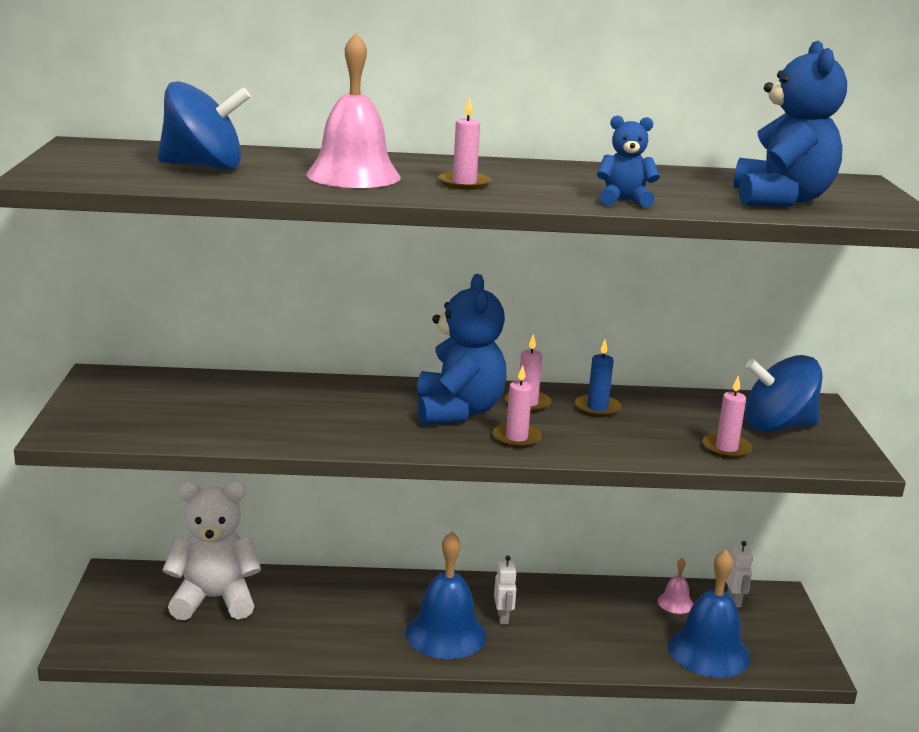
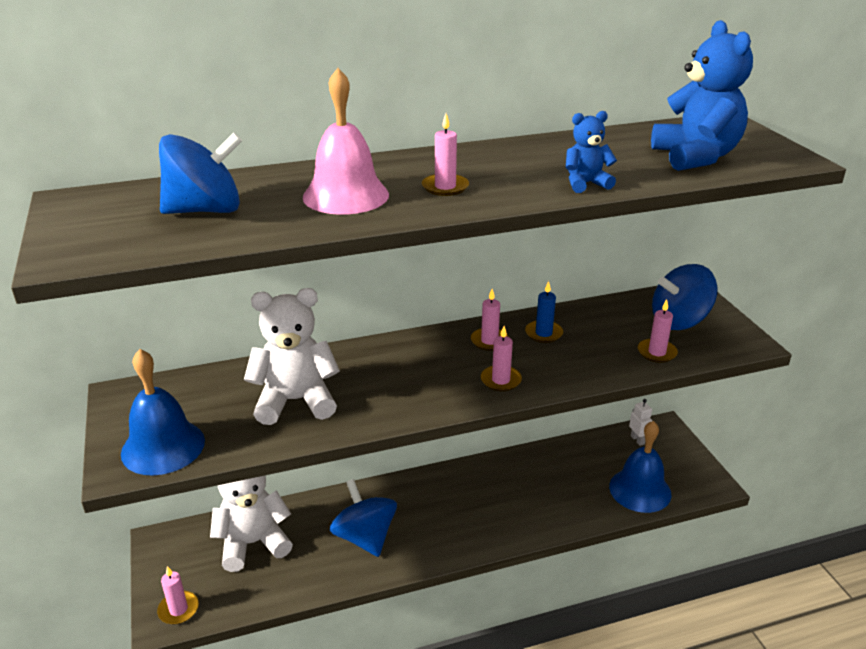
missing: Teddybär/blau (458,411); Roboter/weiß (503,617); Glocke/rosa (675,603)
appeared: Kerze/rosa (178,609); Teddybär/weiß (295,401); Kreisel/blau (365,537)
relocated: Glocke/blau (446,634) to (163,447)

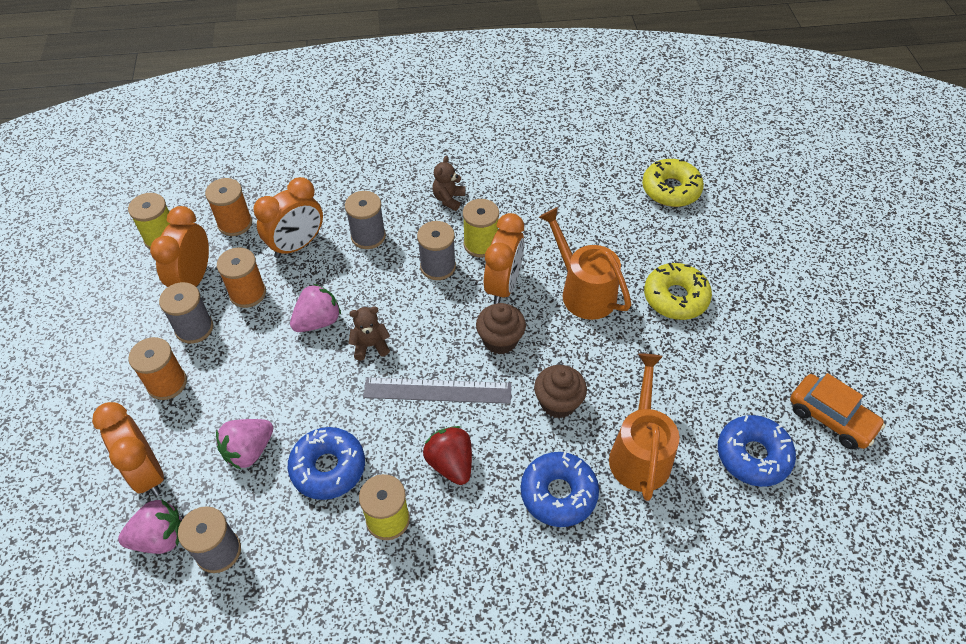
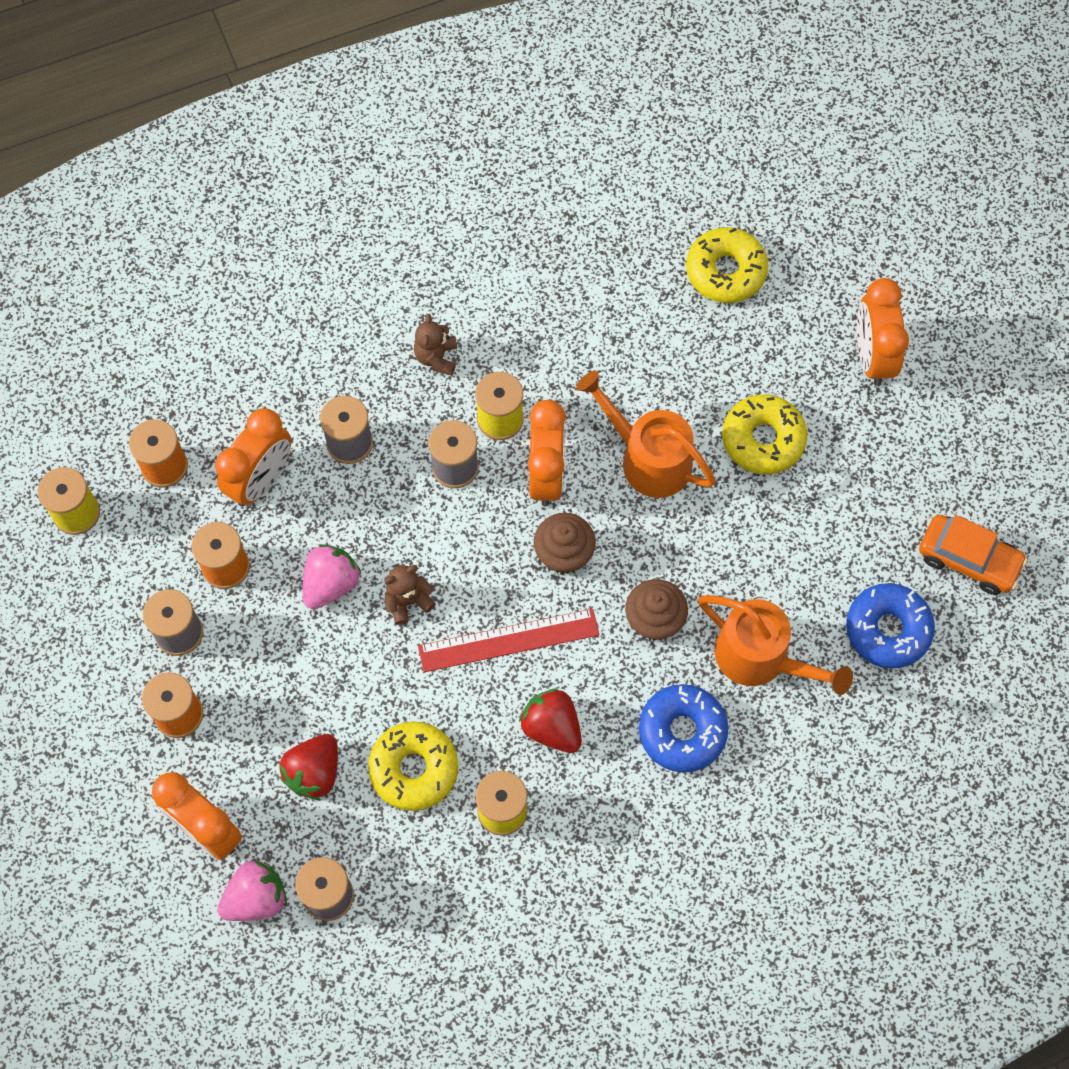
relocated: Wecker/orange (194,279) to (872,356)
colour: Erdbeere/rosa (249,450) to Erdbeere/rot (314,772); Donut/blau (328,468) to Donut/gelb (414,769); Lineal/grau (437,391) to Lineal/rot (508,640)
spun: Gießkanne/orange (639,452) = (761,658) 135 degrees clockwise

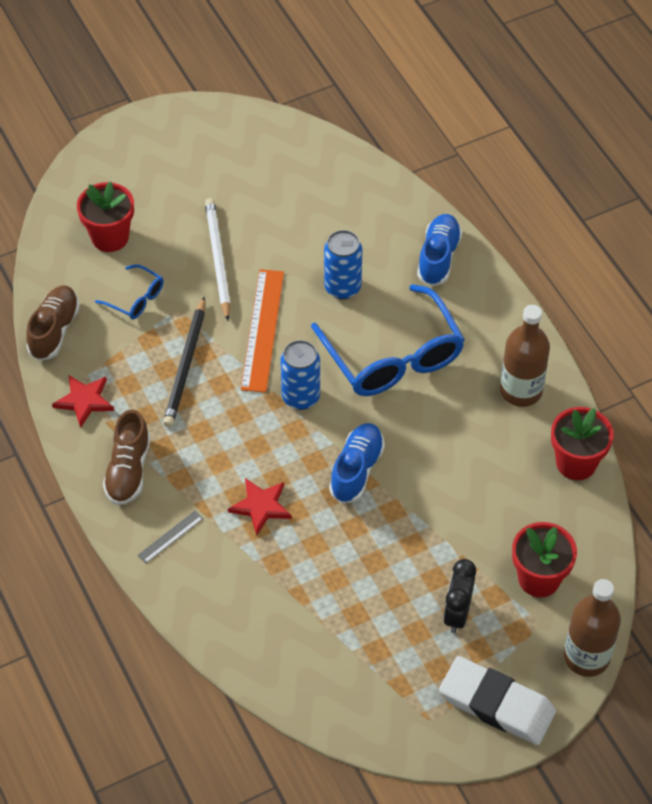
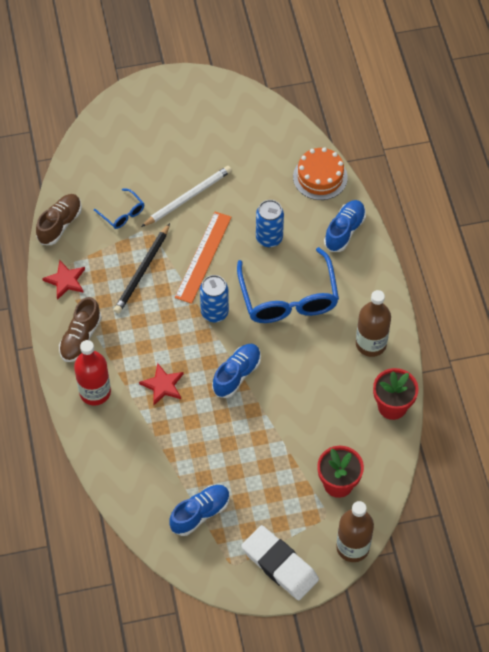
missing: Blumentopf/rot (110,237); Wecker/schwarz (457,613)
appeared: Schuh/blau (200,513); Kuchen/orange (320,177)
exchanged: Lineal/grau (170,536) to Flasche/rot (95,392)
spun: Bleistift/weiß (218,259) = (188,197) 45 degrees clockwise

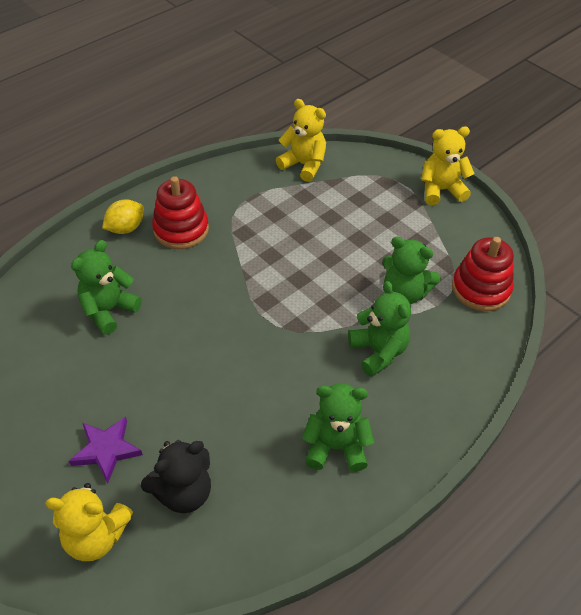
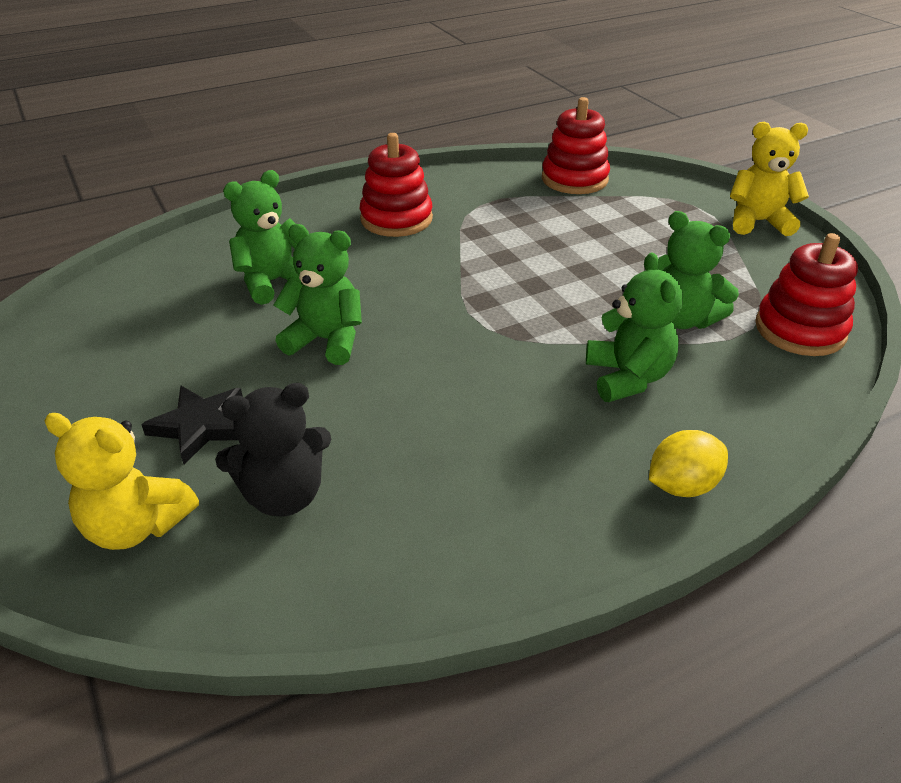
relocated: Zitrone/gelb (126,228) to (682,485); Teddybär/grün (336,447) to (326,340)
exchanged: Teddybär/gelb (304,165) to Stapelspielzeug/rot (574,179)
colour: Stern/lila (106,450) to Stern/schwarz (201,426)

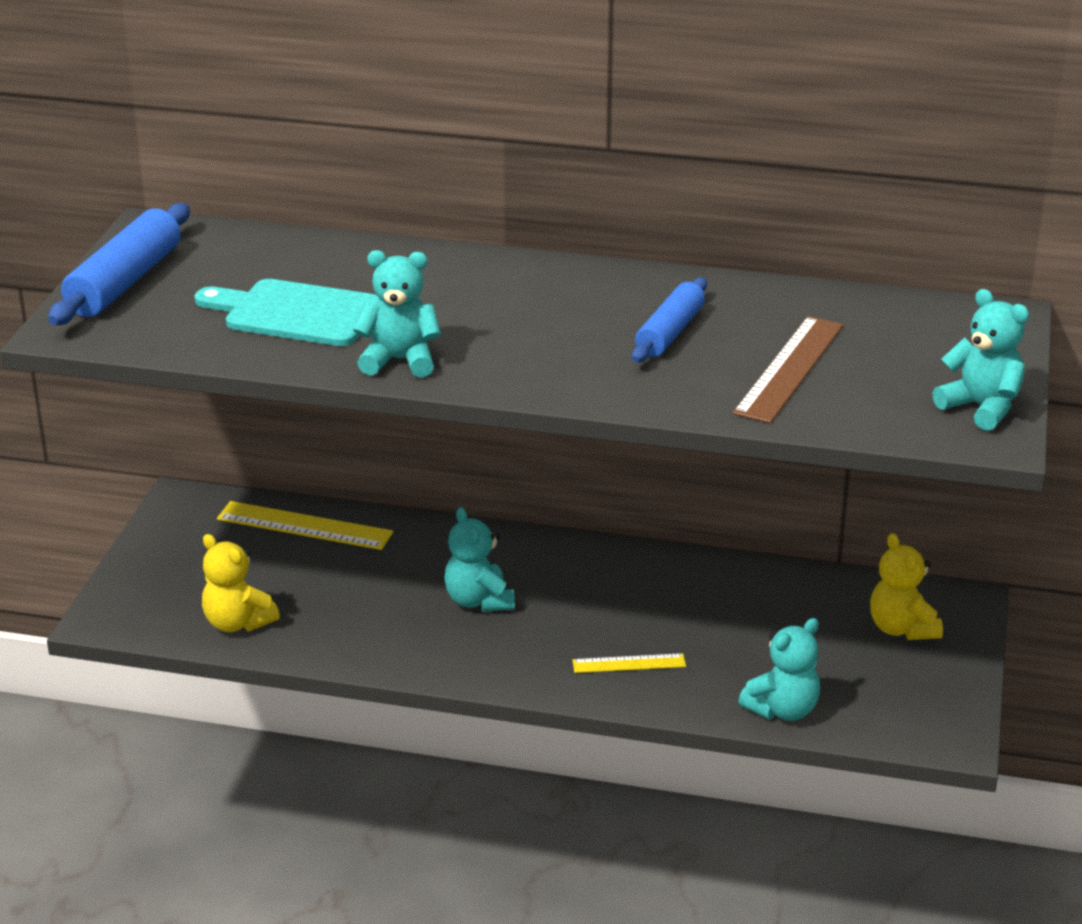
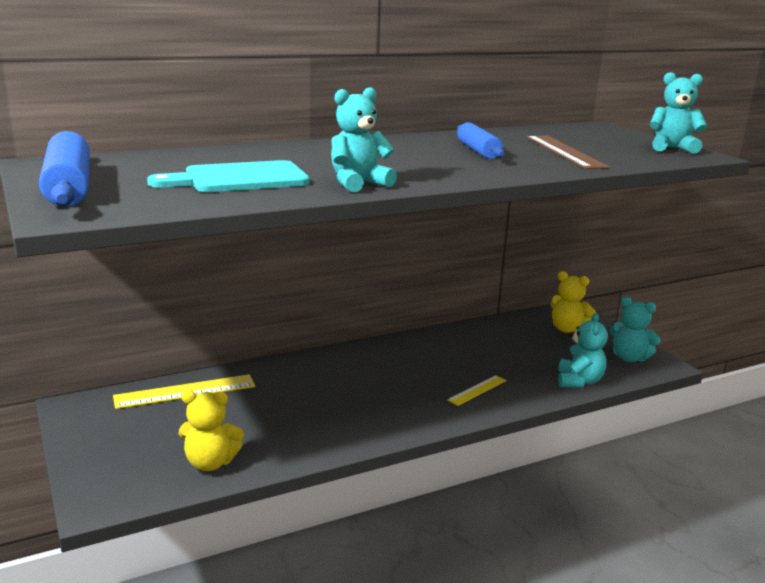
relocated: Teddybär/türkis (479,601) to (629,358)

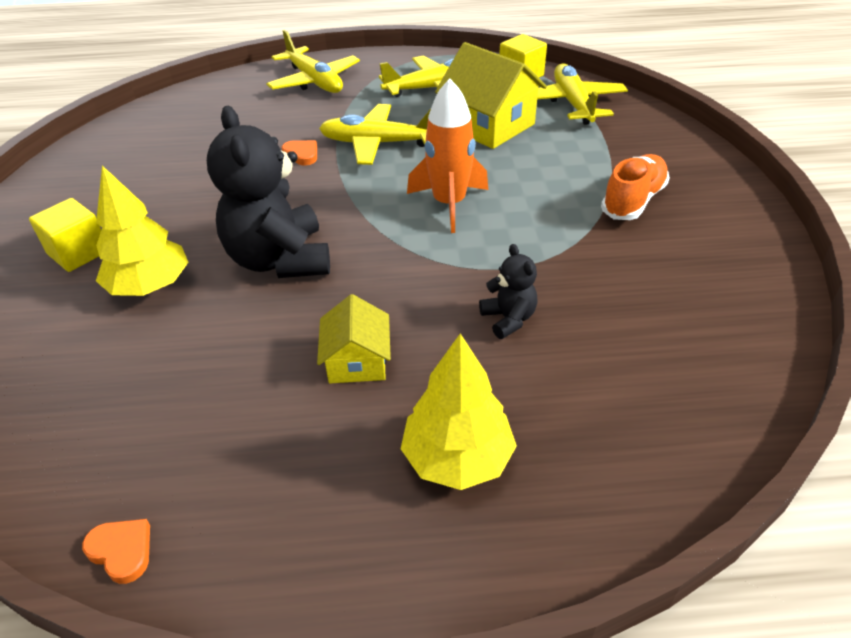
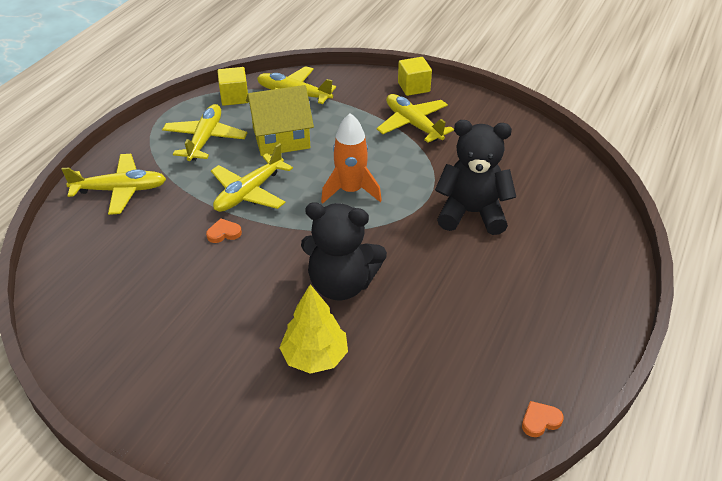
missing: Haus/gelb (357,361); Baum/gelb (457,458)
relocated: Kubus/gelb (78,252) to (413,87)
exchanged: Schuh/orange (633,201) to Flugzeug/gelb (413,124)
size: Teddybär/schwarz (508,319) = (472,213) x2.11

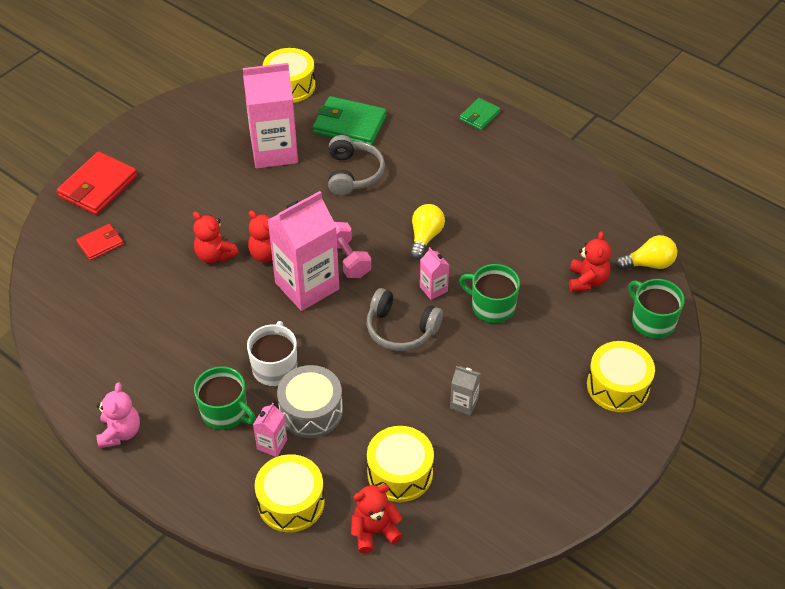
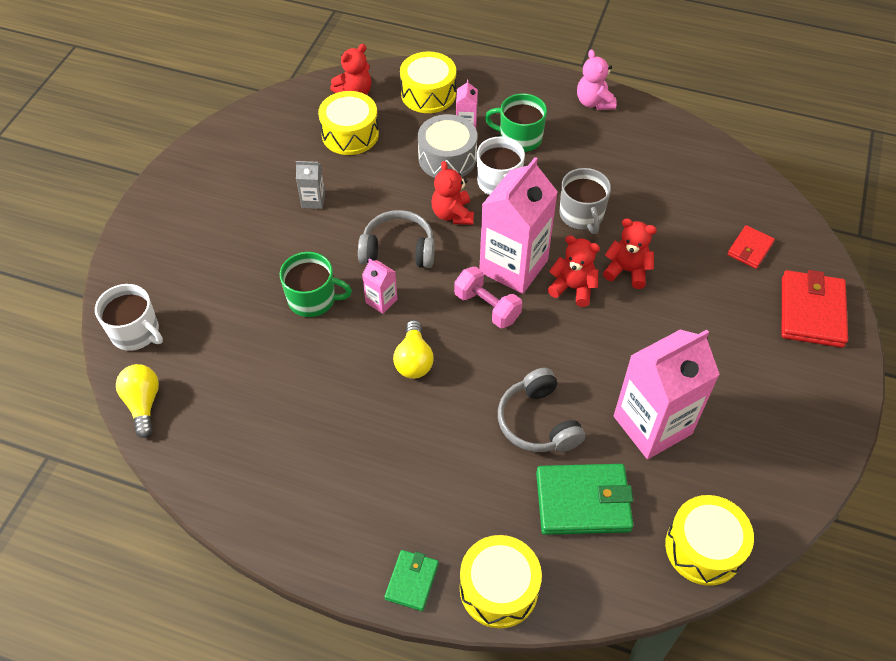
appeared: Tasse/grau (581,215)
relocated: Teddybär/rot (587,281) to (452,214); Trommel/gelb (618,386) to (498,589)
colour: Tasse/grün (652,321) to Tasse/weiß (136,332)
spun: Glühbirne/gelb (648,264) = (143,404) 105 degrees clockwise

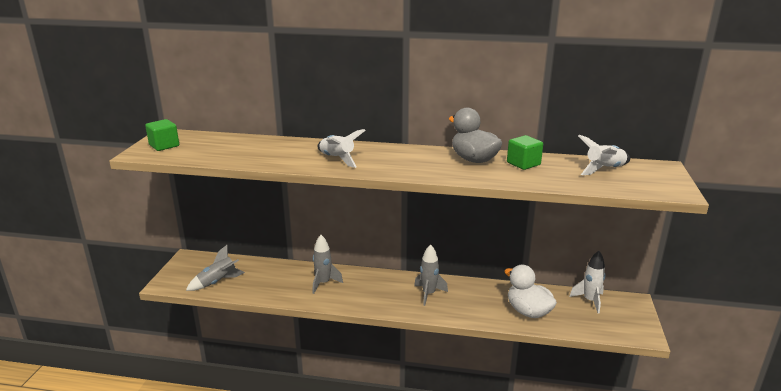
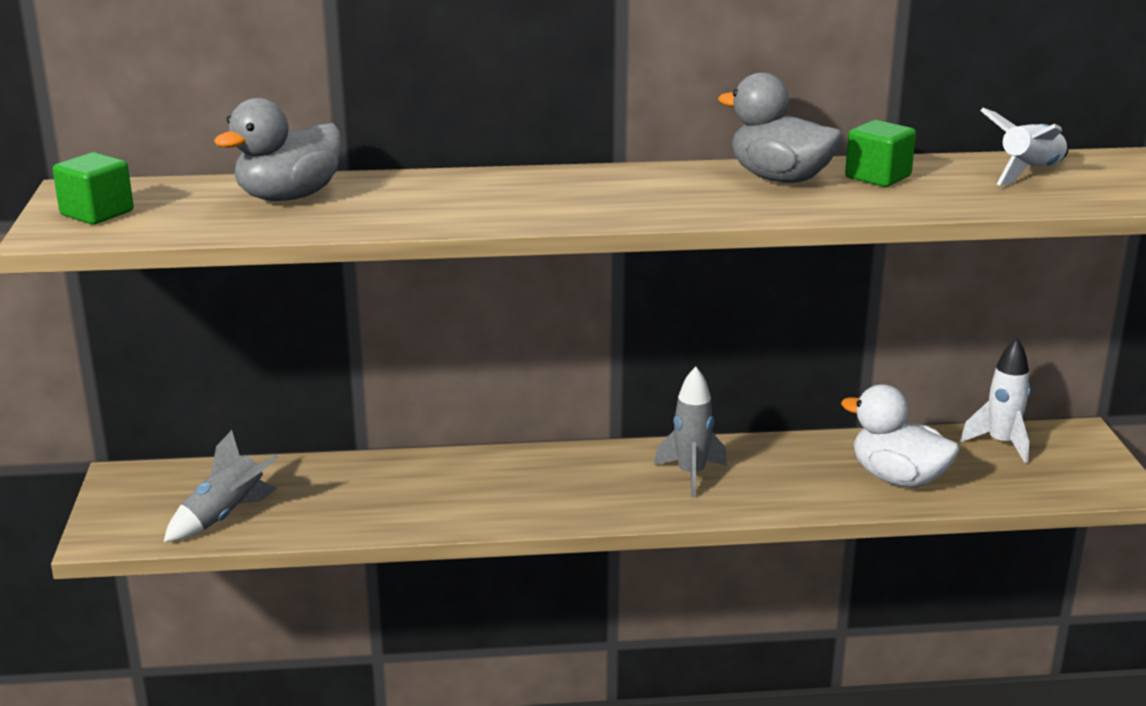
missing: Rakete/grau (323,283); Rakete/weiß (337,159)
appeared: Ente/grau (289,197)

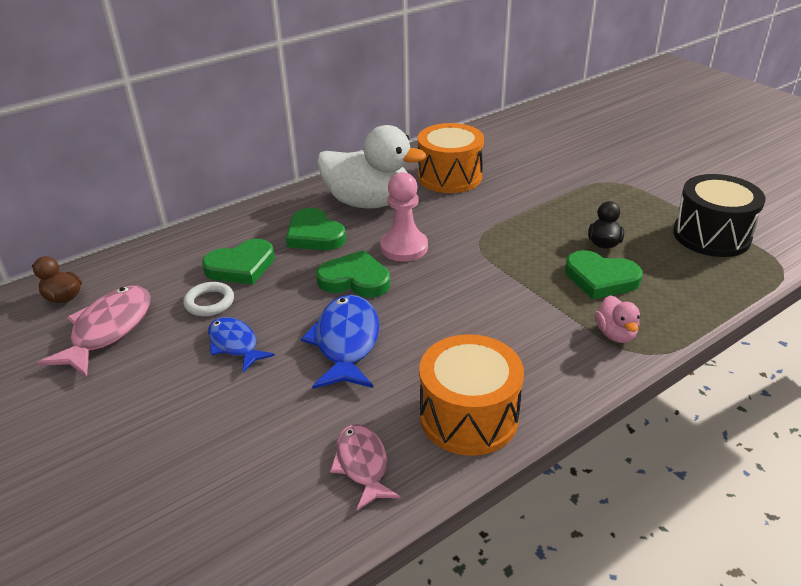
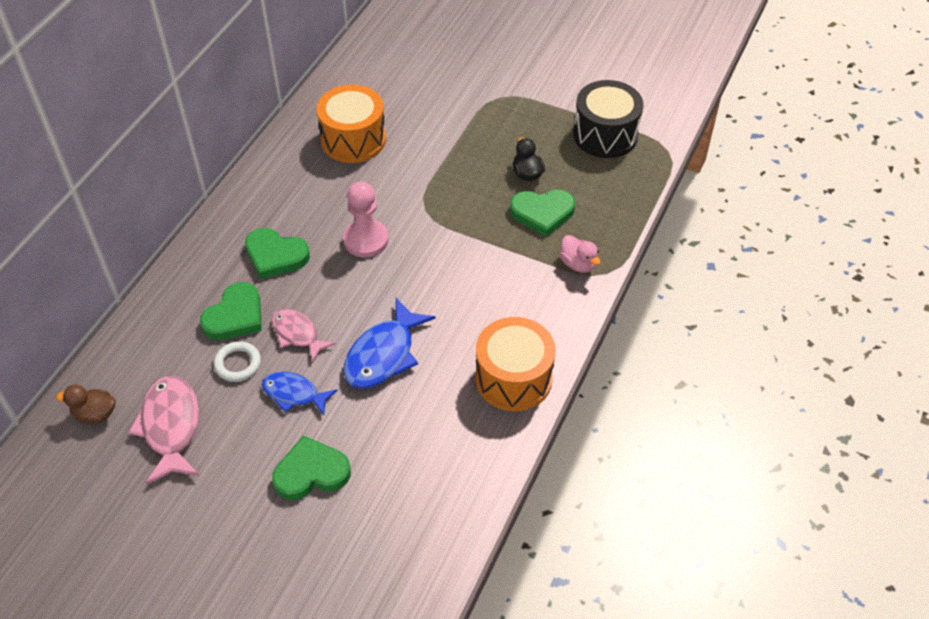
missing: Ente/weiß (368,202)
relocated: Herz/grün (355,280) to (311,472); Fisch/rosa (362,465) to (298,334)
spun: Fisch/blau (346,343) = (383,354) 120 degrees counterclockwise

